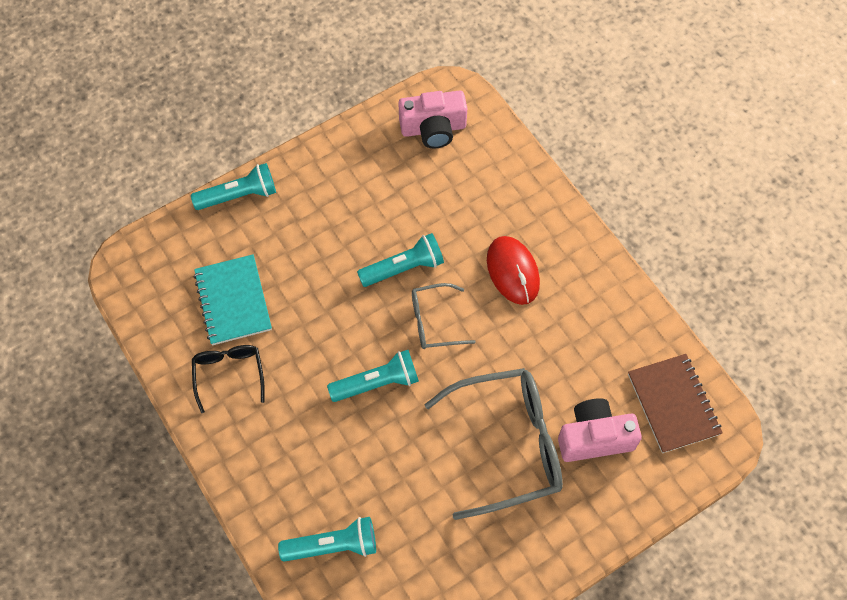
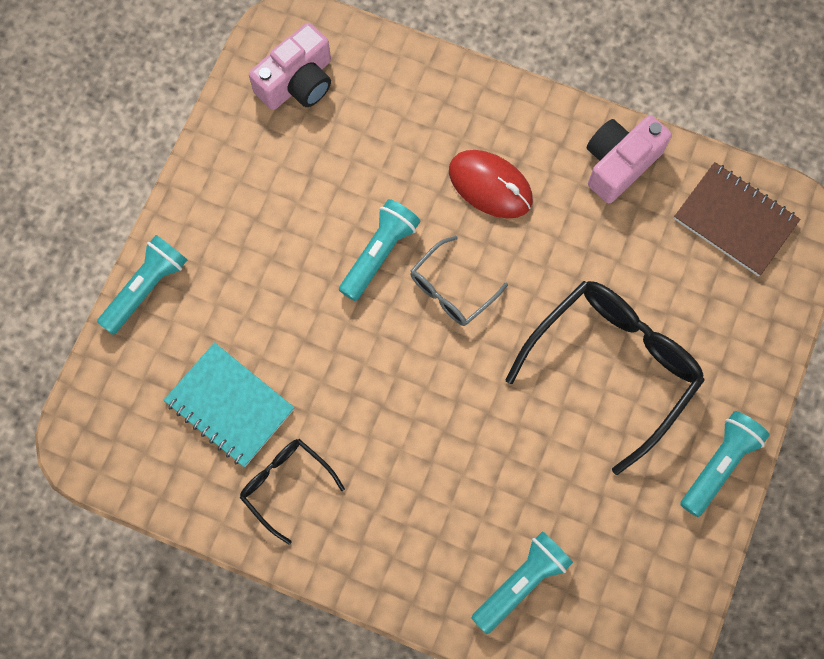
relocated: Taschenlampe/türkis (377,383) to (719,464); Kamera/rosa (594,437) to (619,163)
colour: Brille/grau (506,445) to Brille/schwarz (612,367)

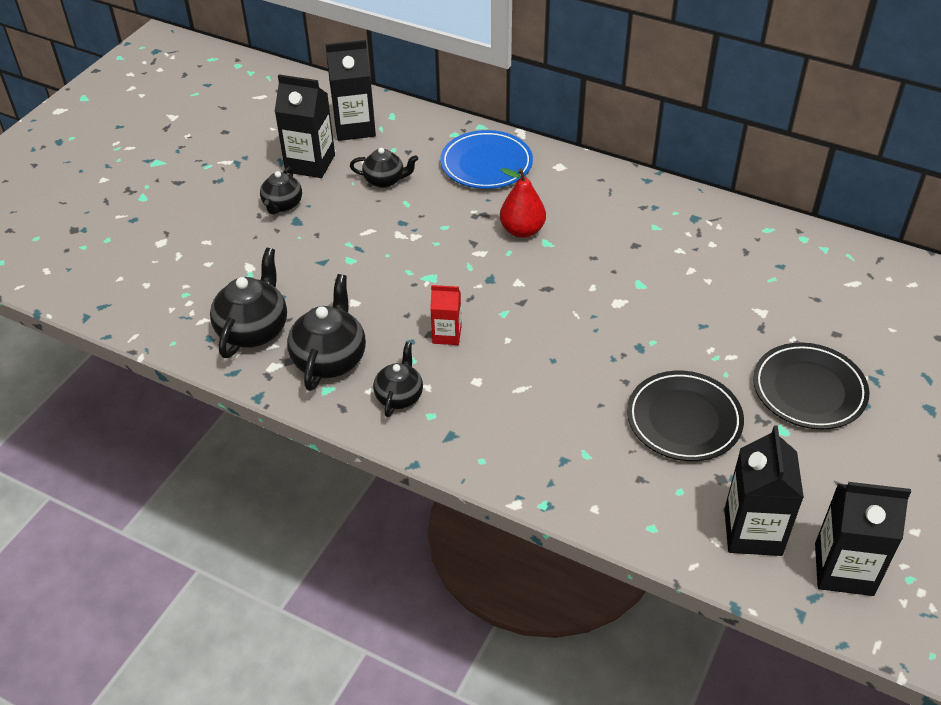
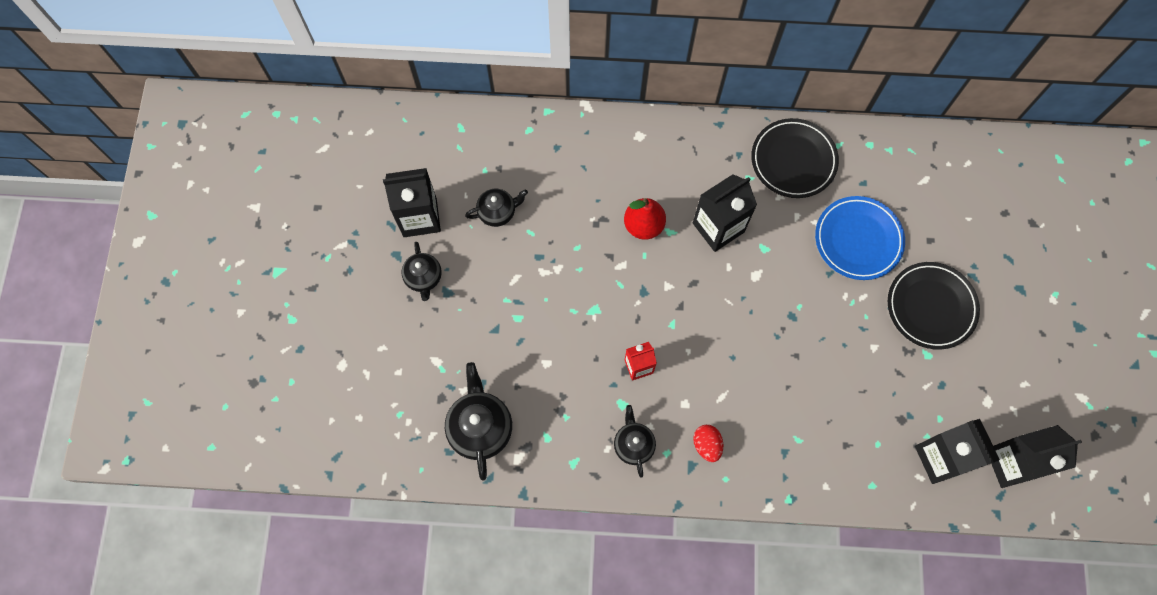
missing: Teekanne/schwarz (330,359)
appeared: Ei/rot (707,445)
relocated: Getränkekarton/schwarz (354,127) to (718,227); Teller/blau (486,164) to (858,240); Teller/schwarz (684,420) to (793,160)

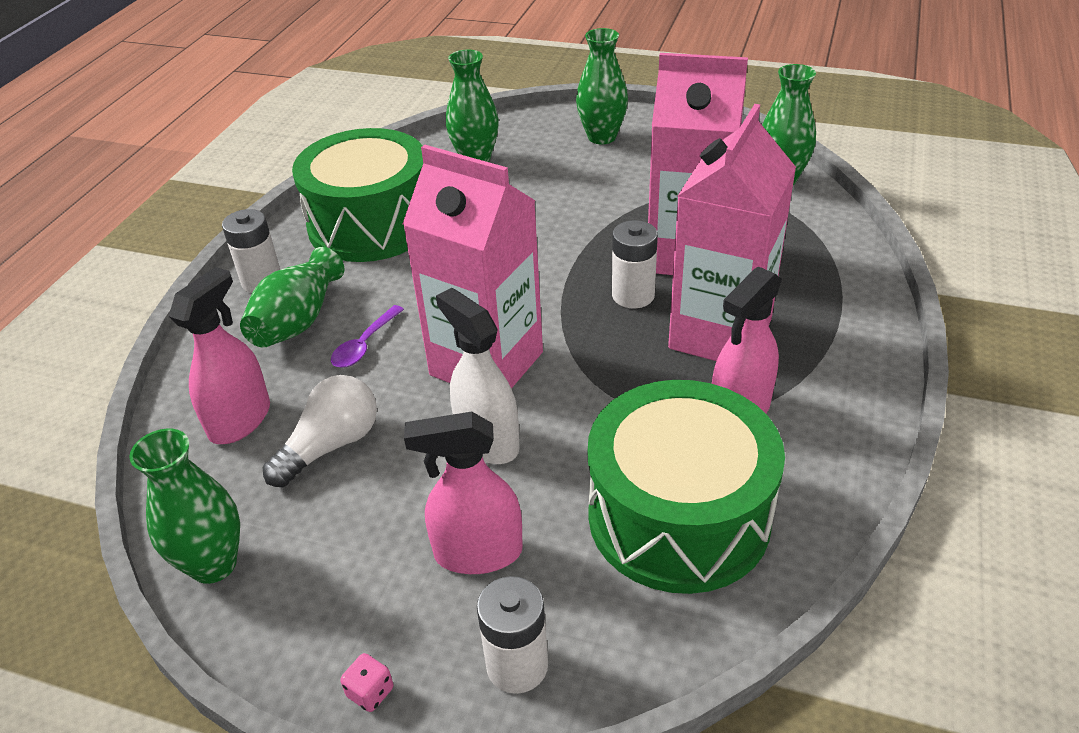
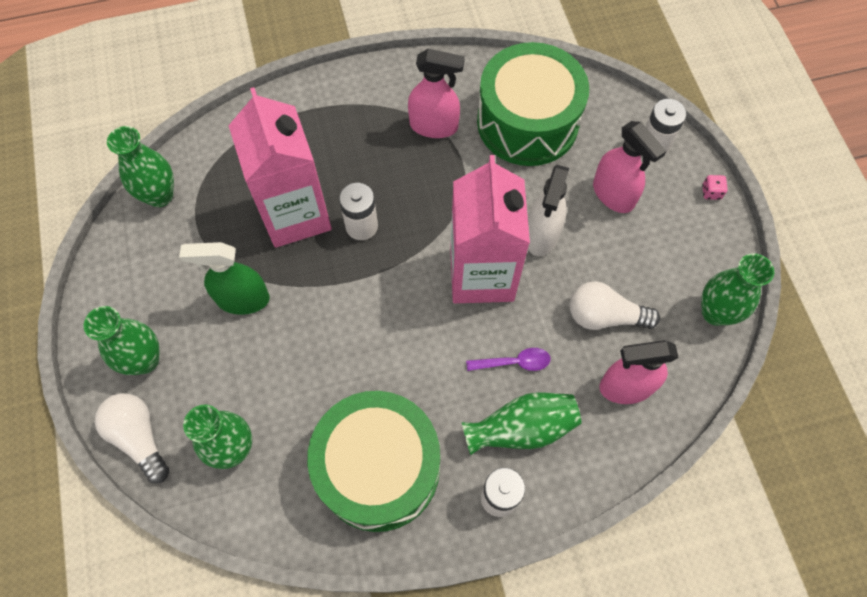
missing: Getränkekarton/rosa (720,334)
appeared: Glühbirne/weiß (139,437); Sprühflasche/grün (243,299)

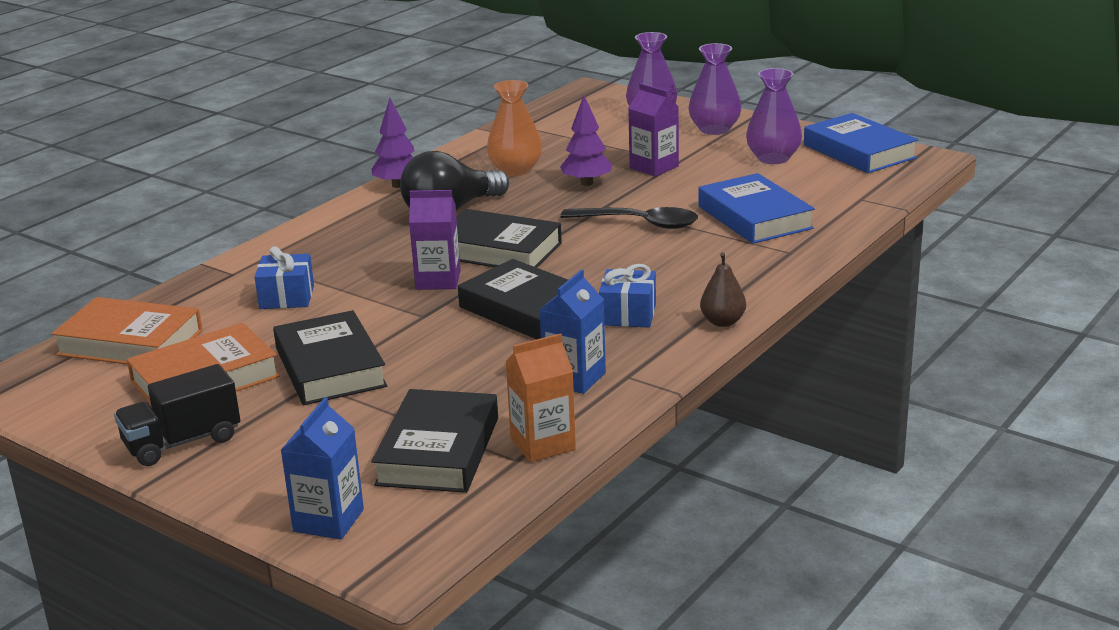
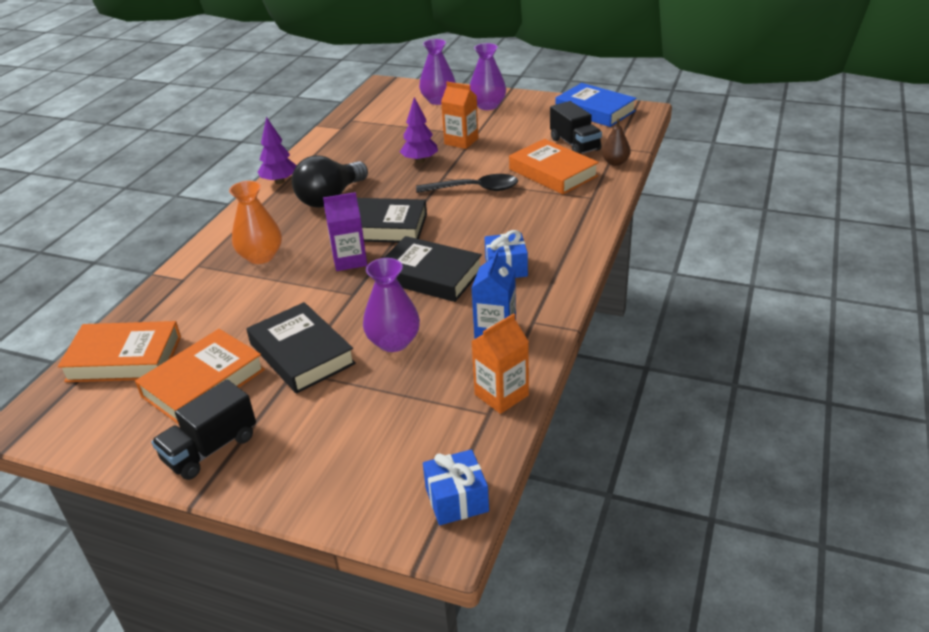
missing: Getränkekarton/blau (328,520); Buch/schwarz (438,451)
appeared: Lastwagen/schwarz (574,144)
relocated: Geschenk/blau (287,297) to (456,499); Vase/orange (515,170) to (261,256); Birne/braun (722,322) to (615,162); Vase/lila (773,158) to (393,342)
colour: Getränkekarton/lila (654,167) to Getränkekarton/orange (461,141); Buch/blau (754,217) to Buch/orange (553,172)

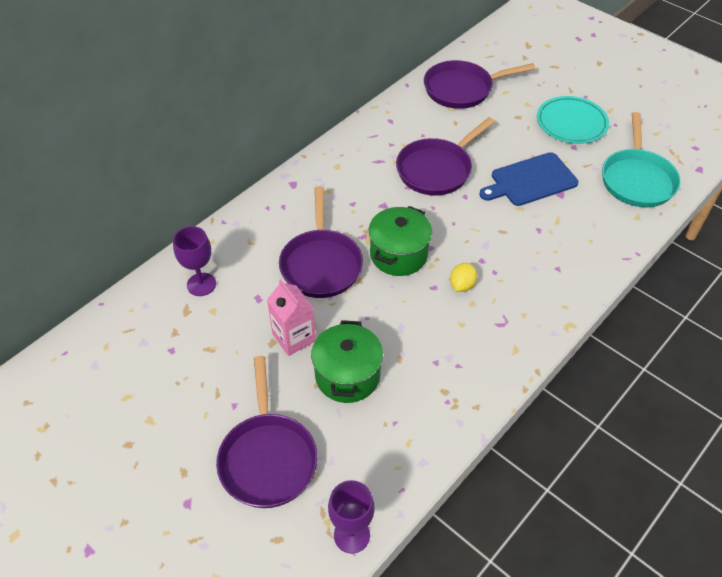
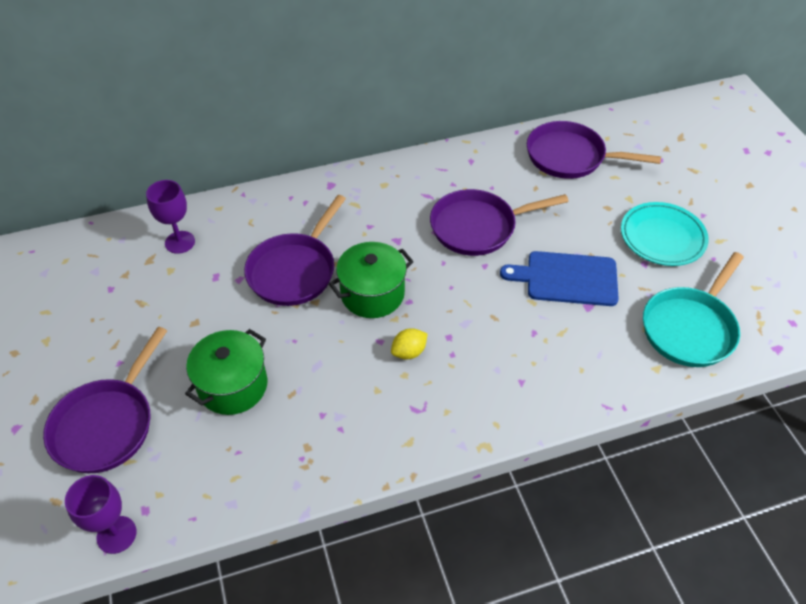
missing: Getränkekarton/rosa (294,337)

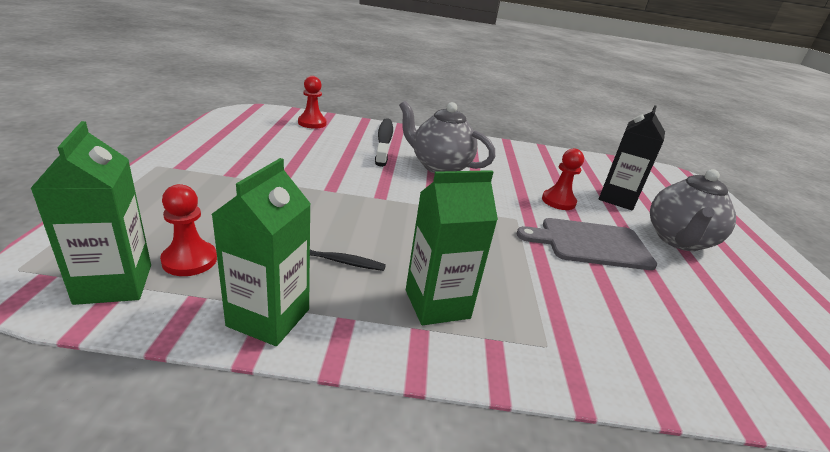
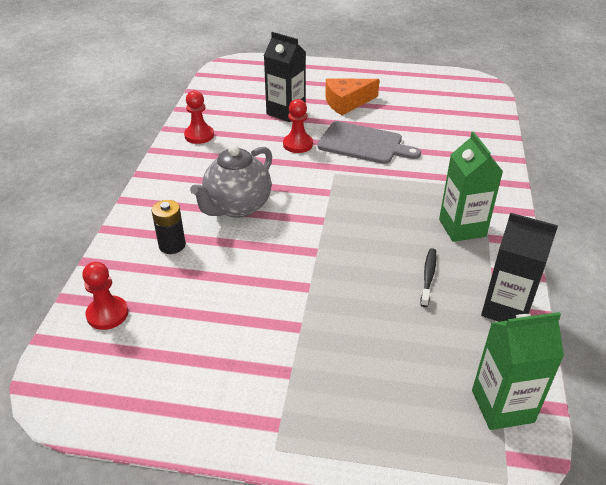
relocated: Bauer/rot (189,260) to (199,135)
exchanged: Zahnbürste/schwarz (384,142) to Batterie/schwarz (172,245); Teekanne/grau (678,240) to Käse/orange (347,102)
colour: Getränkekarton/grün (268,317) to Getränkekarton/schwarz (506,309)
spun: Schneidebrett/grau (590,244) = (363,144) 75 degrees counterclockwise

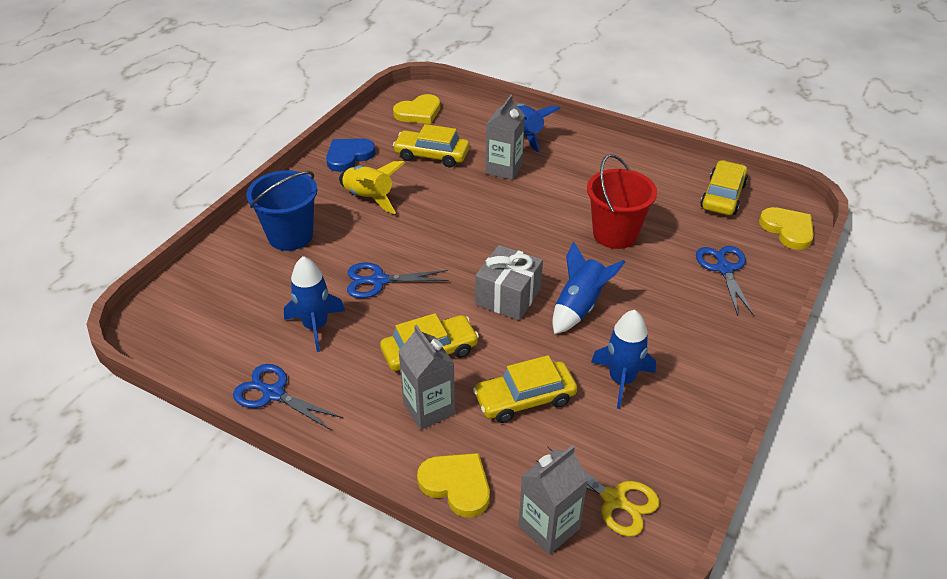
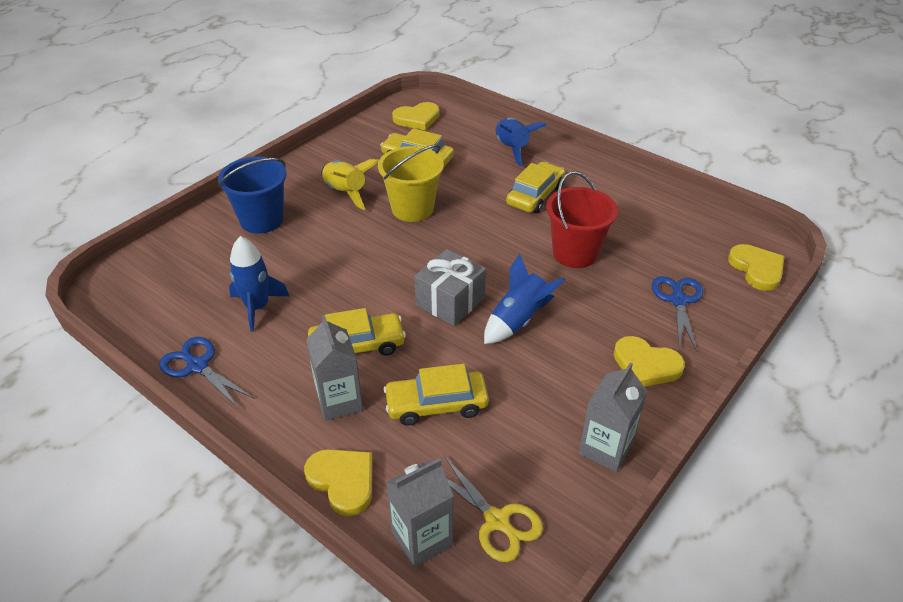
missing: Herz/blau (348,156); Schere/blau (378,281); Rakete/blau (621,380)
appeared: Eimer/gelb (412,209); Herz/gelb (646,365)
relocated: Getränkekarton/grau (504,169) to (605,448); Auto/gelb (723,196) to (535,195)

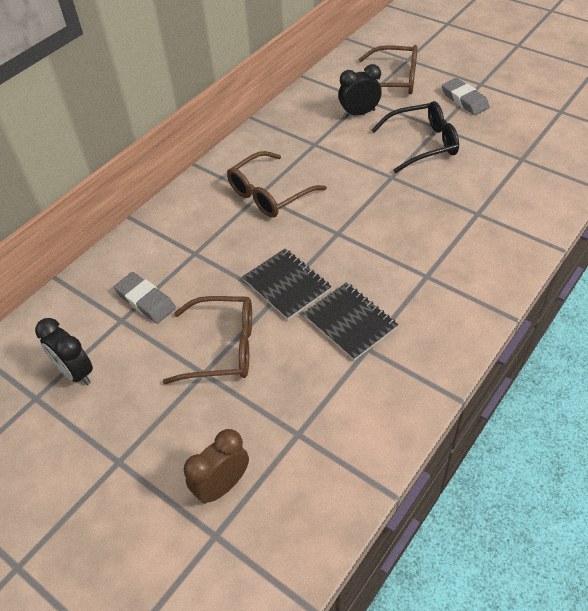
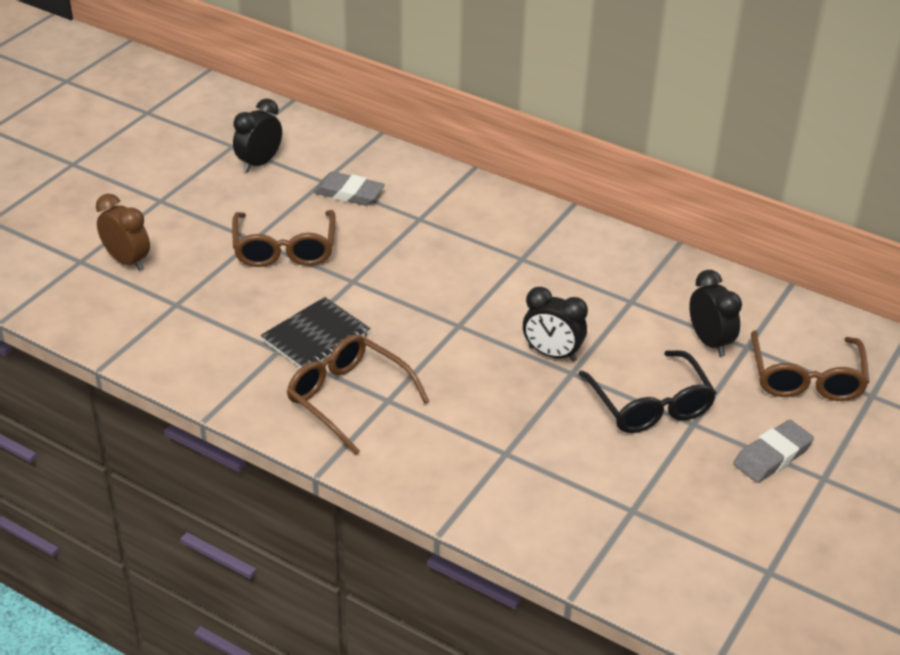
missing: Notizbuch/schwarz (286,285)
appeared: Wecker/schwarz (552,354)
relocated: Brille/braun (269,194) to (348,398)
spun: Radiergummi/grau (145,300) = (349,193) 75 degrees clockwise

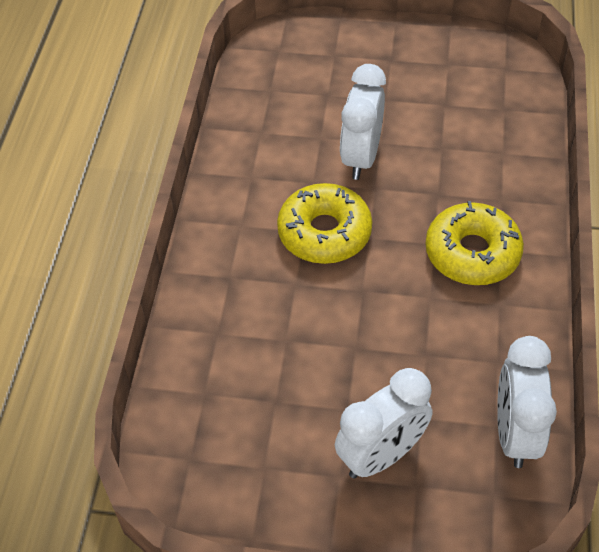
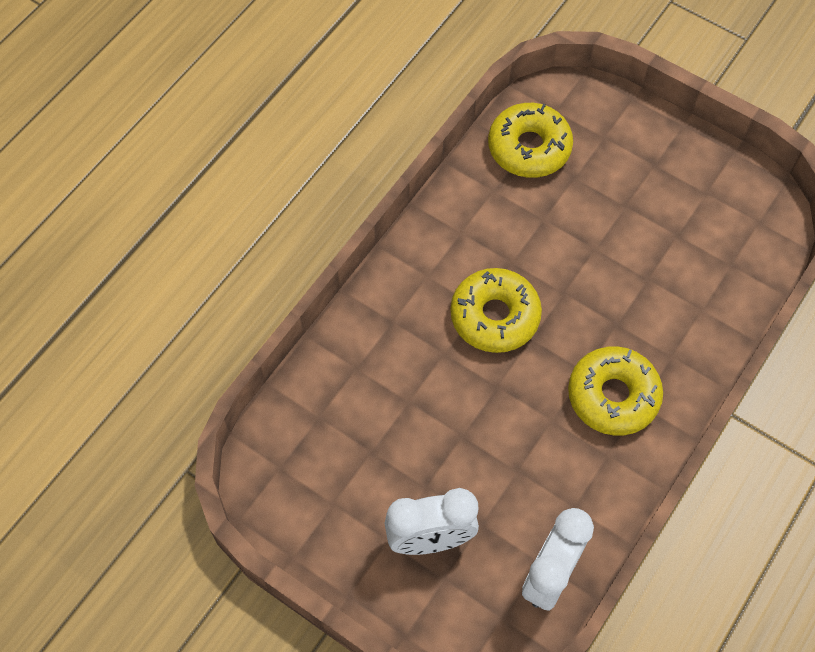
missing: Wecker/weiß (361,157)
appeared: Donut/gelb (529,148)

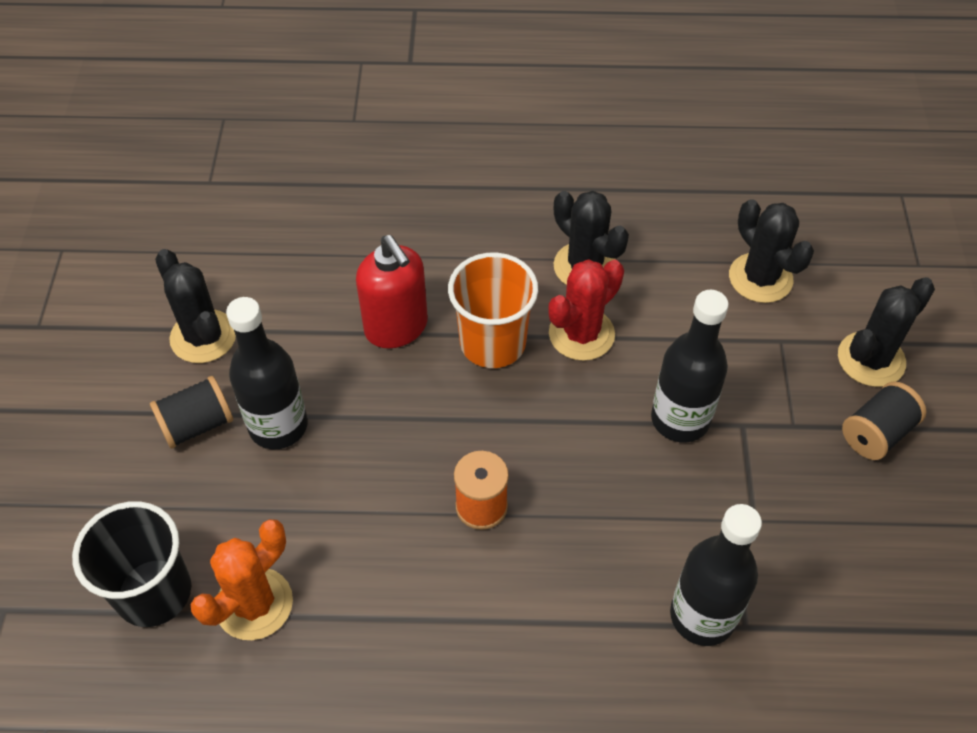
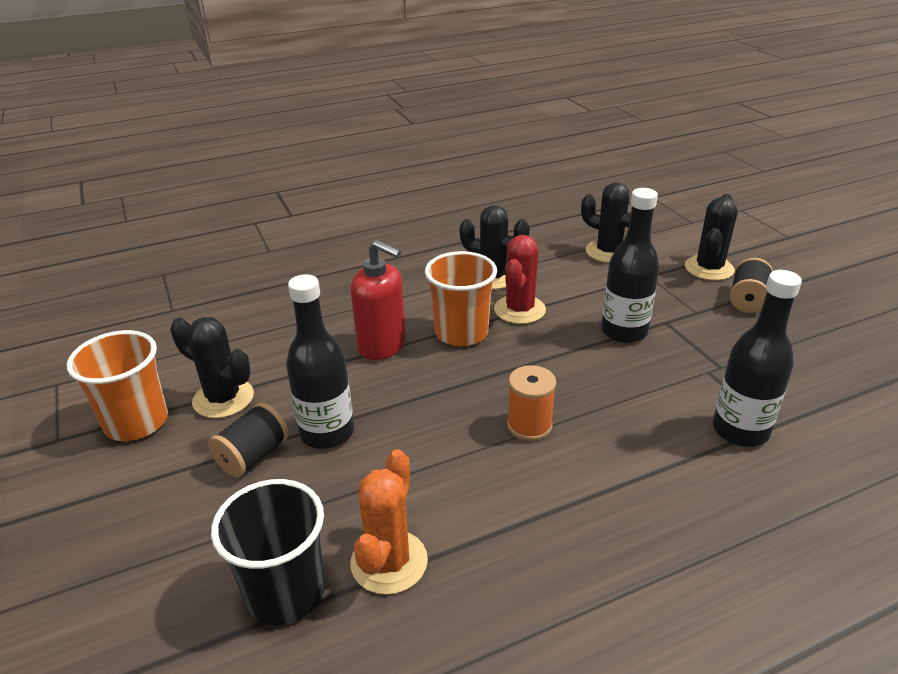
appeared: Becher/orange (136,422)

